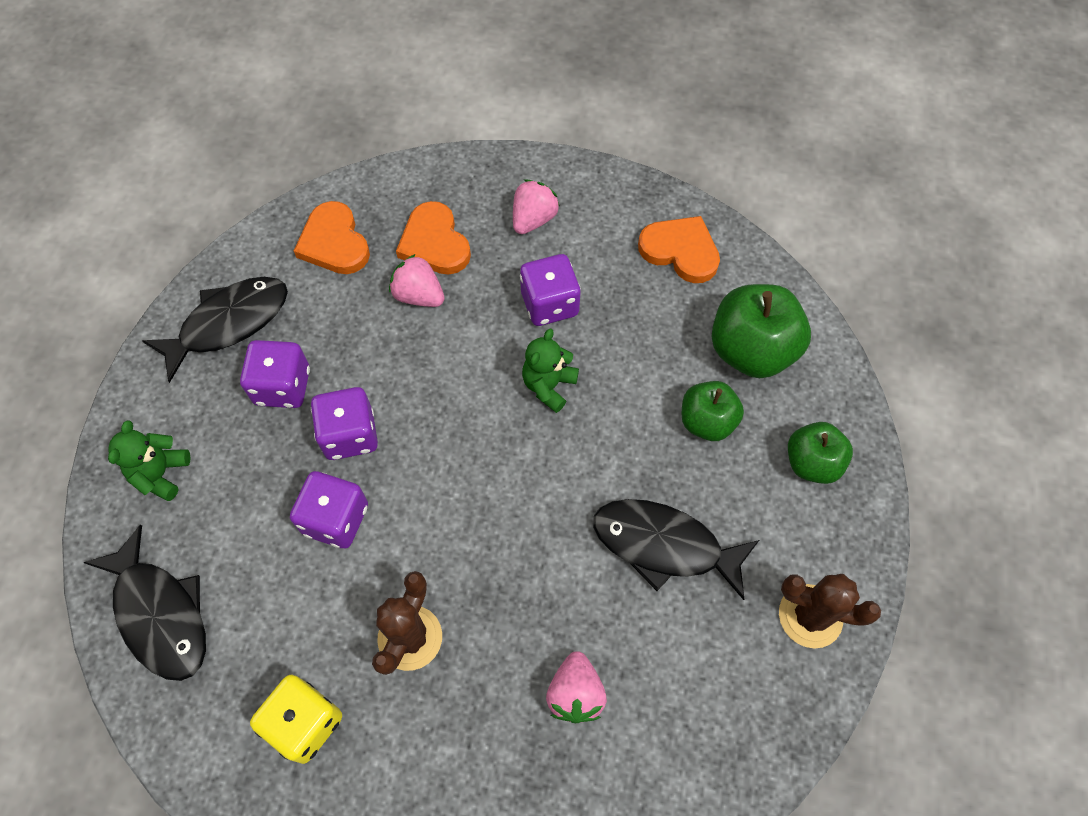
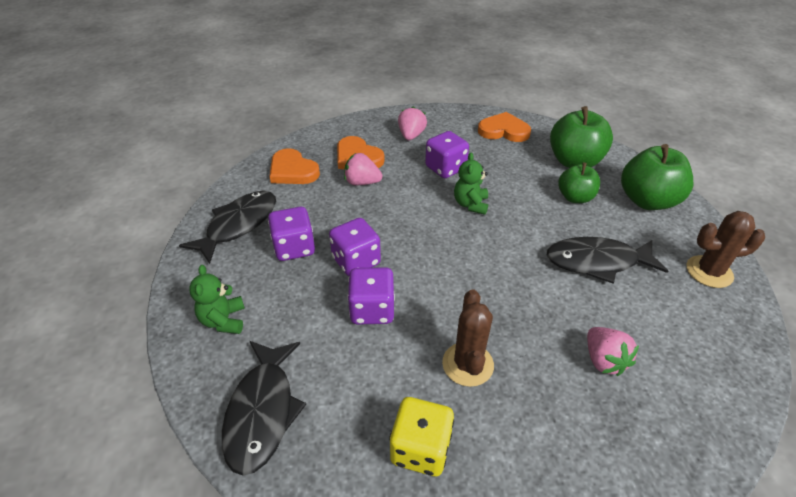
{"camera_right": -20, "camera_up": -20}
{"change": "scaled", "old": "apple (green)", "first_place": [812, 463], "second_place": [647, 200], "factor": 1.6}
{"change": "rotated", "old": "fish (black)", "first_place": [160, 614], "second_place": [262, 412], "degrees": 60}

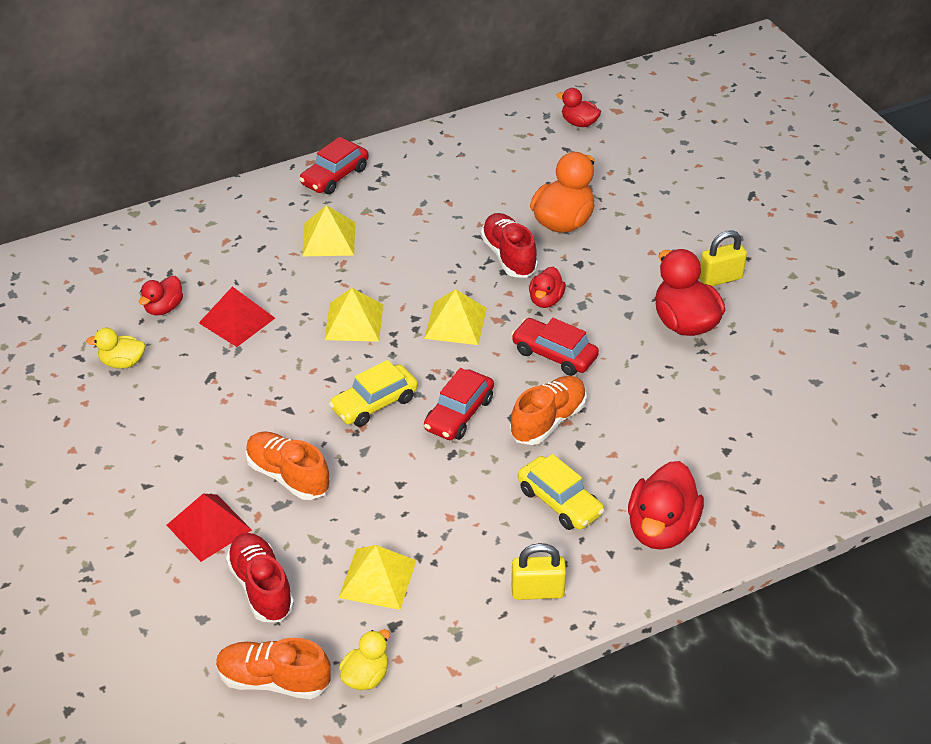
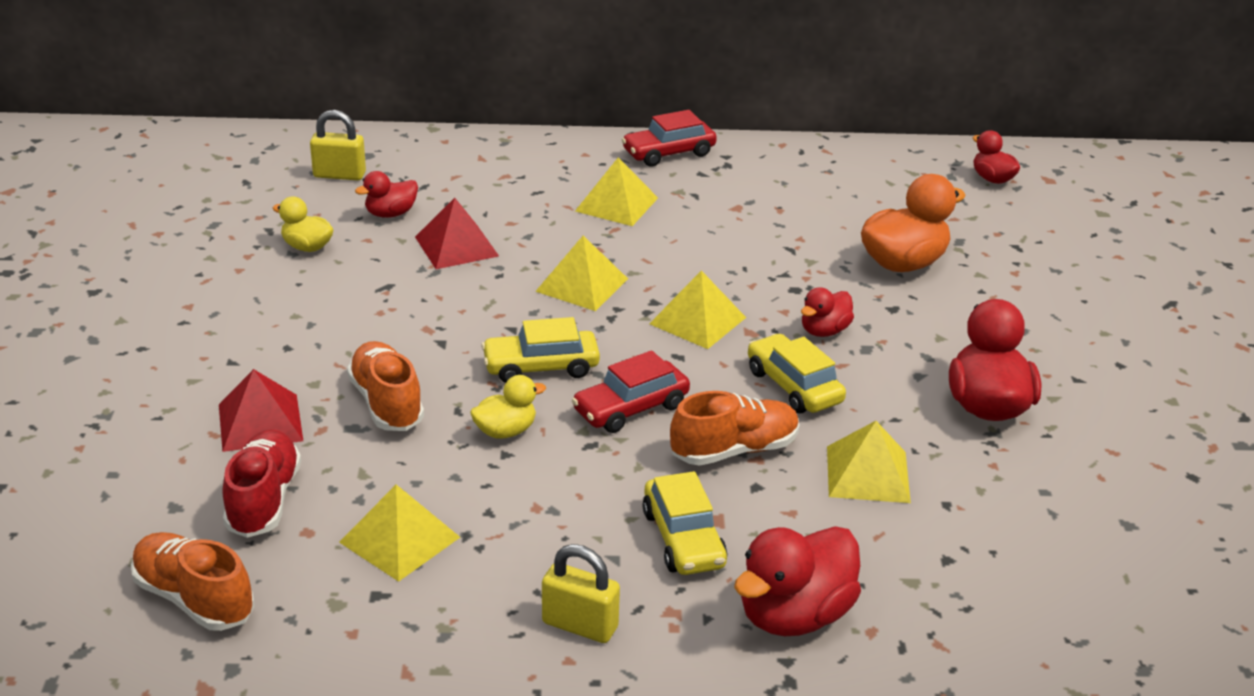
{"camera_right": 25, "camera_up": -10}
{"change": "gone", "old": "shoe (red)", "first_place": [509, 256]}
{"change": "shifted", "old": "padlock (yellow)", "first_place": [720, 278], "second_place": [339, 175]}
{"change": "repainted", "old": "car (red)", "new": "car (yellow)", "first_place": [554, 354], "second_place": [794, 386]}
{"change": "shifted", "old": "duck (yellow)", "first_place": [366, 676], "second_place": [505, 431]}
{"change": "new", "new": "pyramid (yellow)", "second_place": [867, 474]}

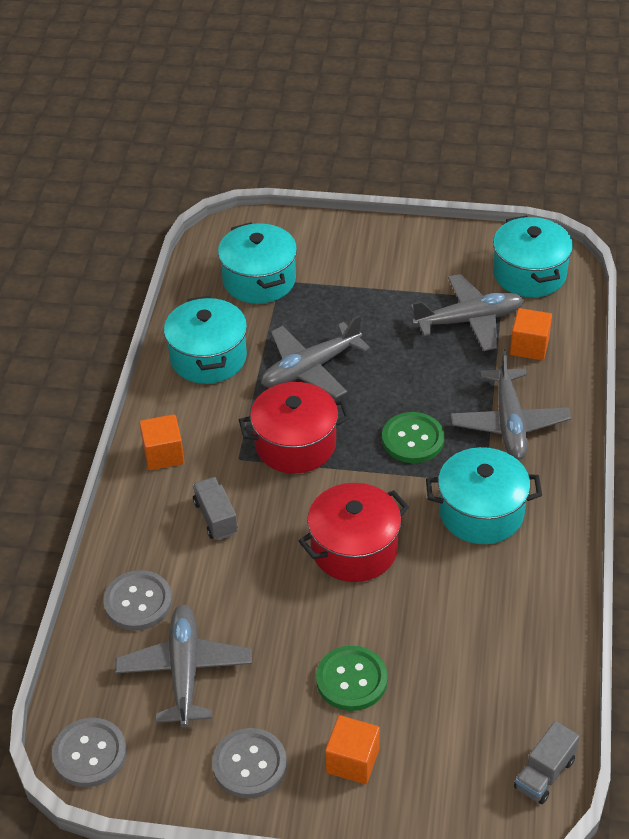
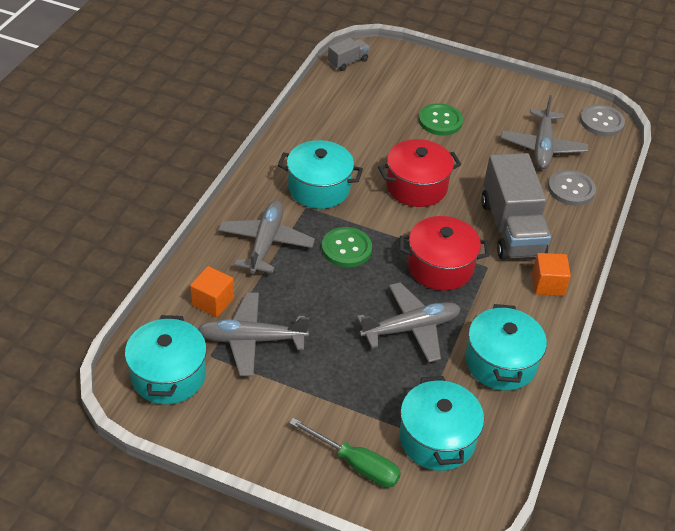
{"camera_right": -170, "camera_up": 0}
{"change": "scaled", "old": "truck (grey)", "first_place": [215, 518], "second_place": [511, 228], "factor": 2.14}
{"change": "gone", "old": "cube (orange)", "first_place": [352, 761]}
{"change": "gone", "old": "button (grey)", "first_place": [249, 765]}
{"change": "new", "new": "screwdriver (green)", "second_place": [356, 464]}

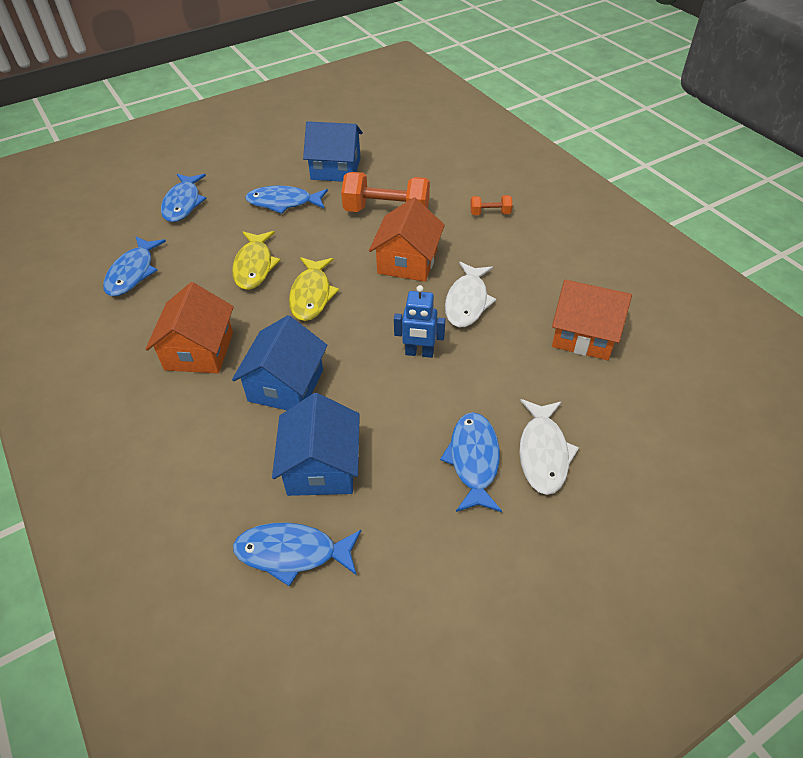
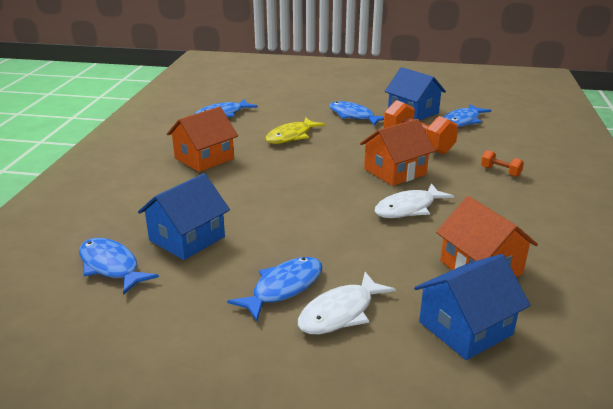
{"camera_right": 40, "camera_up": -20}
{"change": "shifted", "old": "fish (blue)", "first_place": [183, 203], "second_place": [462, 121]}
{"change": "gone", "old": "fish (yellow)", "first_place": [311, 295]}
{"change": "gone", "old": "robot (blue)", "first_place": [419, 353]}
{"change": "shifted", "old": "house (blue)", "first_place": [286, 385], "second_place": [465, 328]}

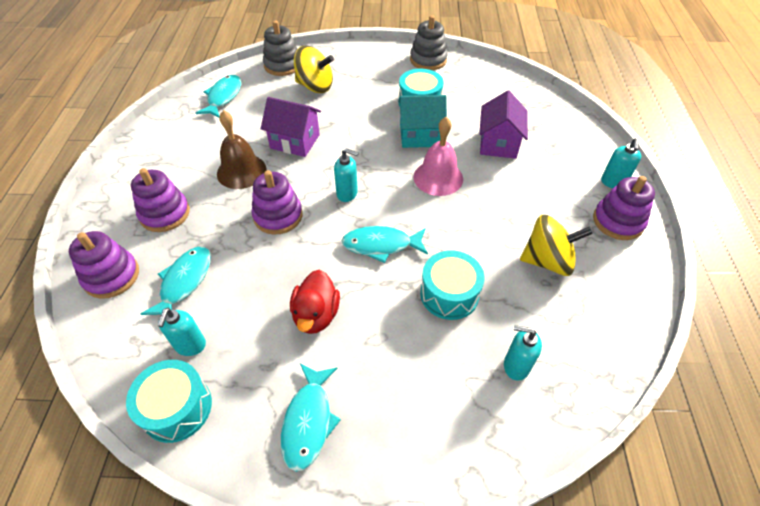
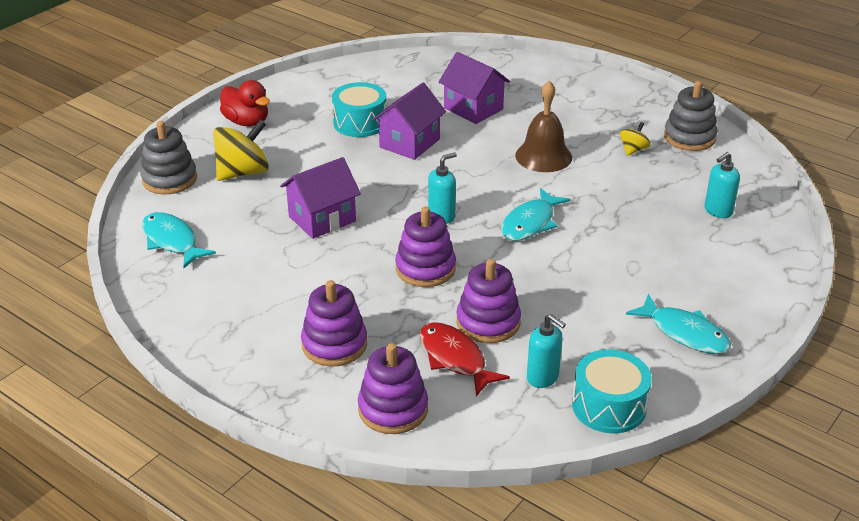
{"camera_right": -55, "camera_up": -15}
{"change": "shifted", "old": "stacking toy (grey)", "first_place": [428, 60], "second_place": [689, 137]}
{"change": "repainted", "old": "house (turquoise)", "new": "house (purple)", "first_place": [420, 135], "second_place": [409, 143]}
{"change": "shifted", "old": "bell (brown)", "first_place": [241, 171], "second_place": [543, 156]}
{"change": "gone", "old": "bell (pink)", "first_place": [438, 177]}
{"change": "gone", "old": "soap dispenser (turquoise)", "first_place": [613, 182]}
{"change": "shifted", "old": "stacking toy (purple)", "first_place": [618, 221], "second_place": [488, 322]}
{"change": "scaled", "old": "spinning top (yellow)", "first_place": [547, 261], "second_place": [633, 150], "factor": 0.51}
{"change": "repainted", "old": "fish (turquoise)", "new": "fish (red)", "first_place": [184, 282], "second_place": [455, 358]}
{"change": "gone", "old": "drum (turquoise)", "first_place": [449, 294]}
{"change": "shifted", "old": "duck (red)", "first_place": [316, 315], "second_place": [247, 122]}

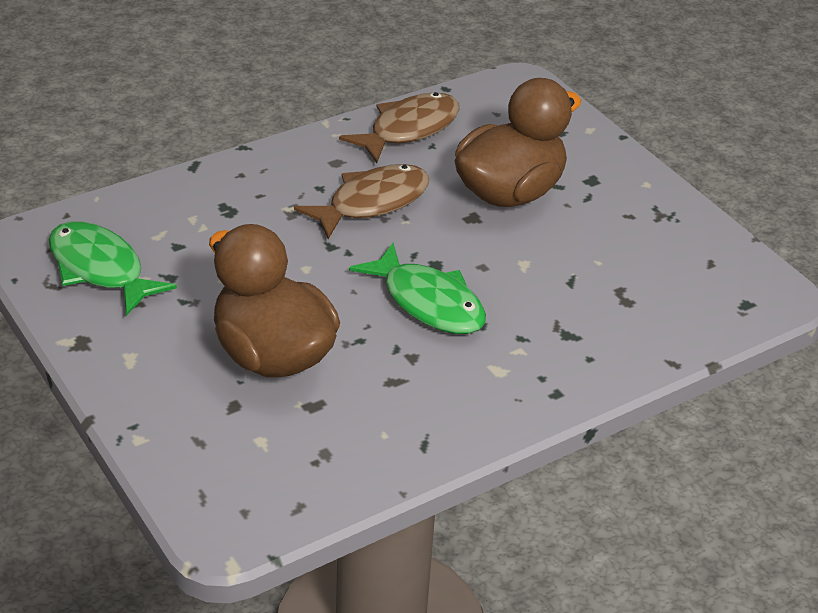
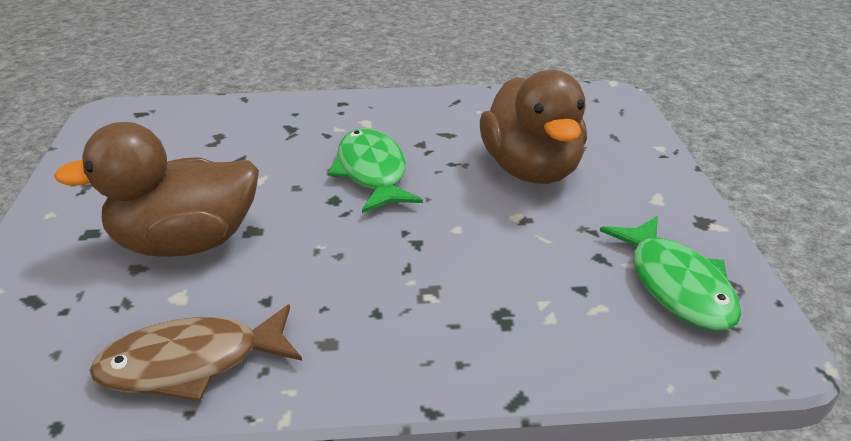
{"camera_right": -150, "camera_up": -5}
{"change": "gone", "old": "fish (brown)", "first_place": [372, 203]}

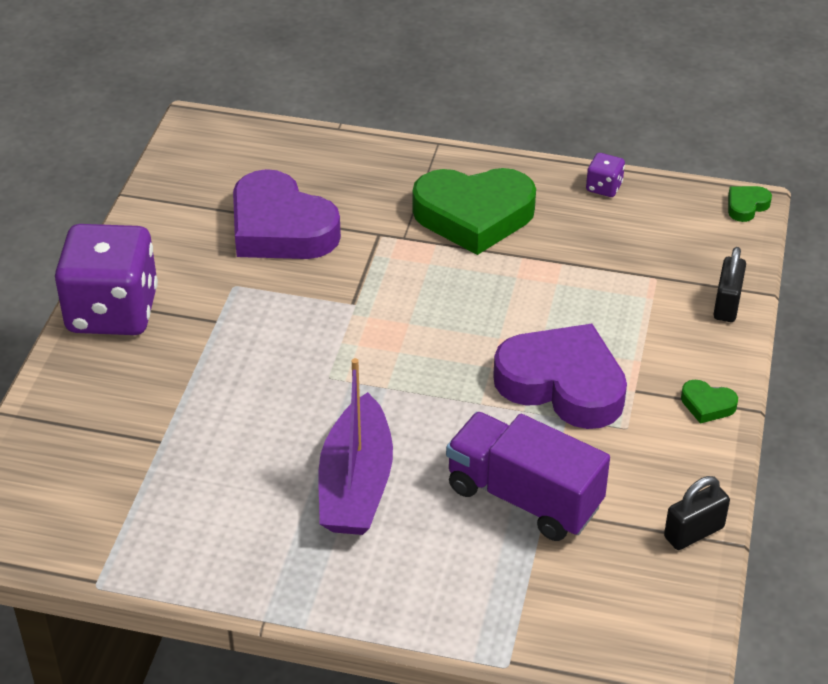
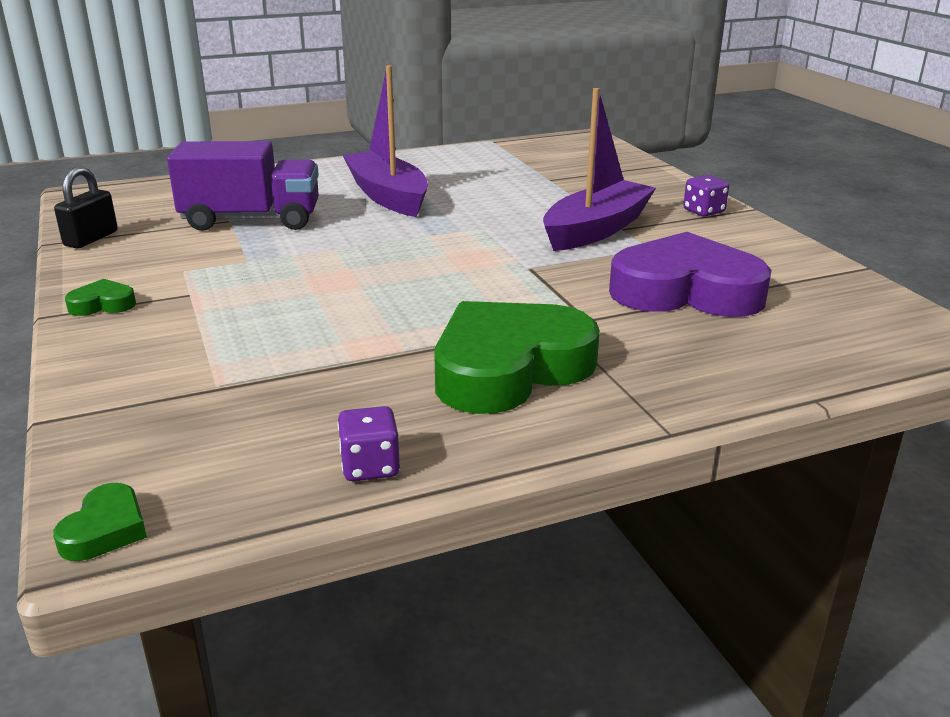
{"camera_right": 145, "camera_up": -15}
{"change": "scaled", "old": "dice (purple)", "first_place": [112, 311], "second_place": [703, 211], "factor": 0.4}
{"change": "gone", "old": "padlock (black)", "first_place": [727, 304]}
{"change": "gone", "old": "heart (purple)", "first_place": [562, 384]}
{"change": "new", "new": "boat (purple)", "second_place": [596, 229]}

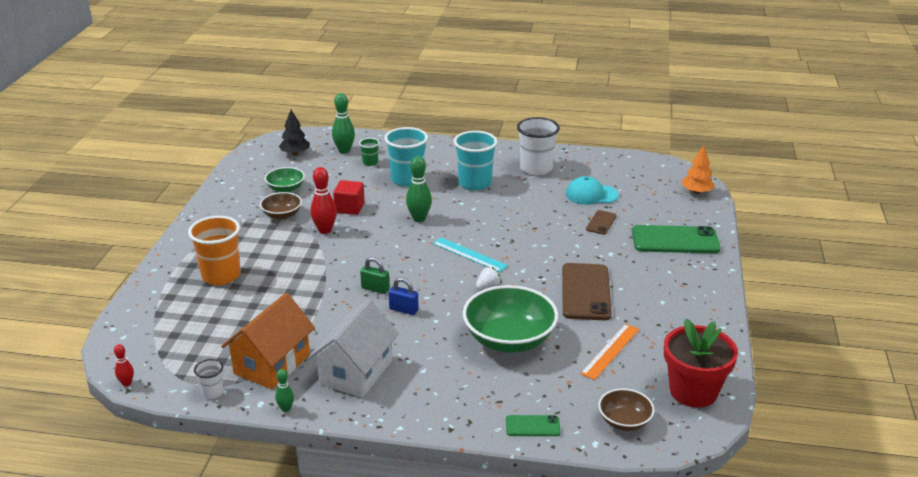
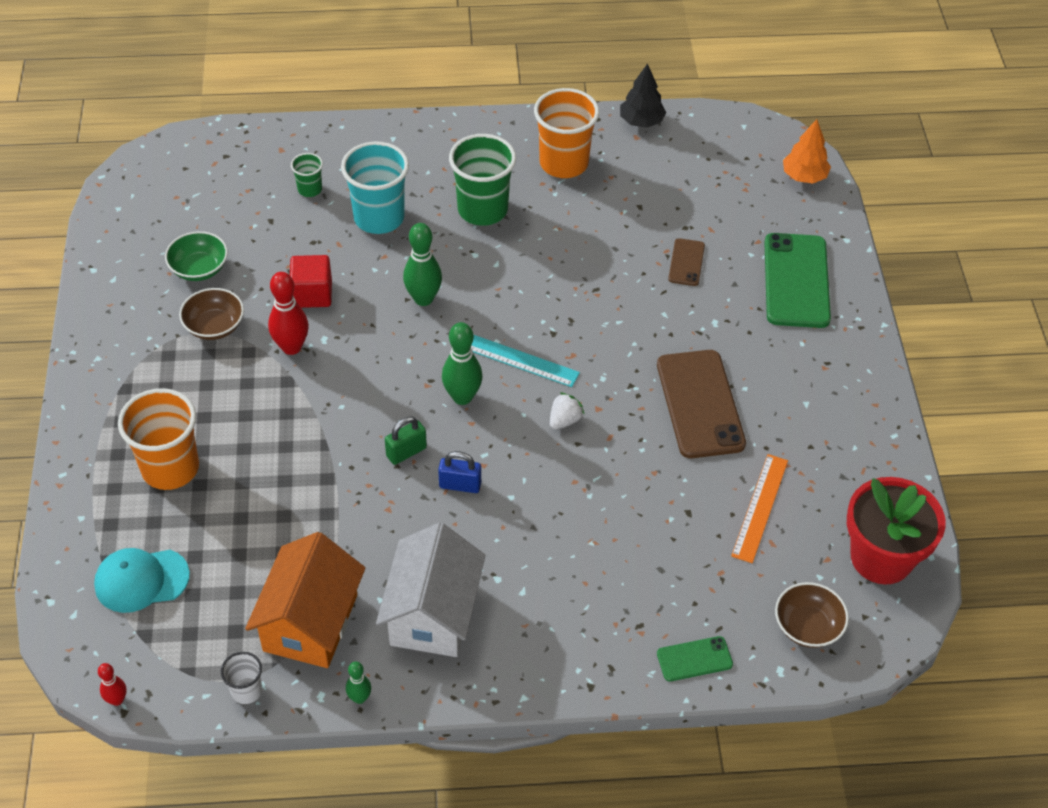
{"camera_right": -15, "camera_up": 20}
{"change": "shifted", "old": "bowling pin (green)", "first_place": [344, 151], "second_place": [462, 397]}
{"change": "shifted", "old": "tree (black)", "first_place": [295, 153], "second_place": [641, 121]}
{"change": "repainted", "old": "cup (white)", "new": "cup (orange)", "first_place": [536, 168], "second_place": [563, 163]}
{"change": "repainted", "old": "cup (turquoise)", "new": "cup (green)", "first_place": [475, 183], "second_place": [482, 210]}
{"change": "shifted", "old": "cap (turquoise)", "first_place": [591, 195], "second_place": [141, 580]}
{"change": "rotated", "old": "phone (green)", "first_place": [675, 240], "second_place": [796, 281], "degrees": -75}
{"change": "rotated", "old": "padlock (green)", "first_place": [375, 289], "second_place": [406, 452], "degrees": -45}
{"change": "gone", "old": "bowl (green)", "first_place": [509, 339]}

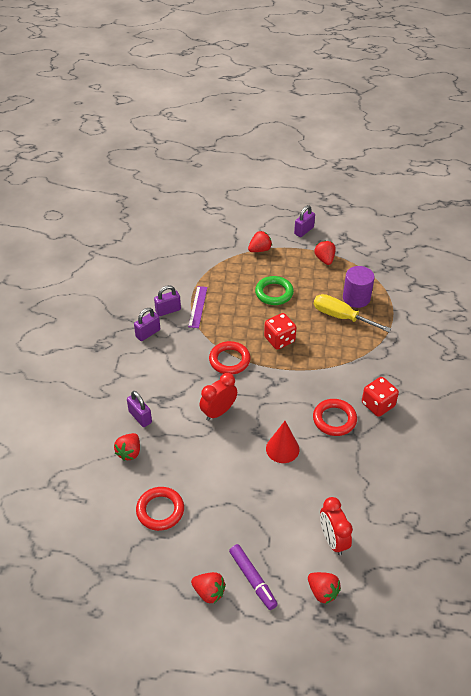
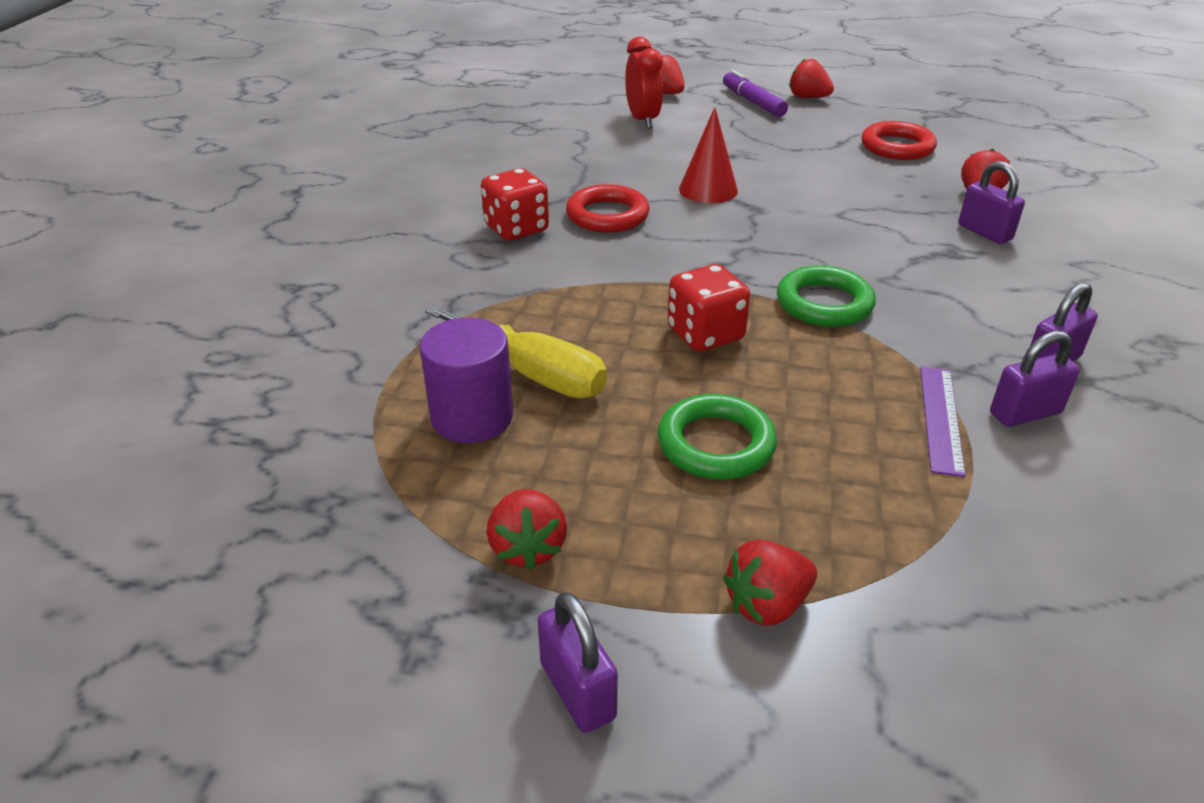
{"camera_right": -175, "camera_up": -10}
{"change": "rotated", "old": "padlock (purple)", "first_place": [304, 231], "second_place": [577, 691], "degrees": -75}
{"change": "repainted", "old": "ring (red)", "new": "ring (green)", "first_place": [229, 360], "second_place": [824, 303]}
{"change": "gone", "old": "clock (red)", "first_place": [218, 412]}

